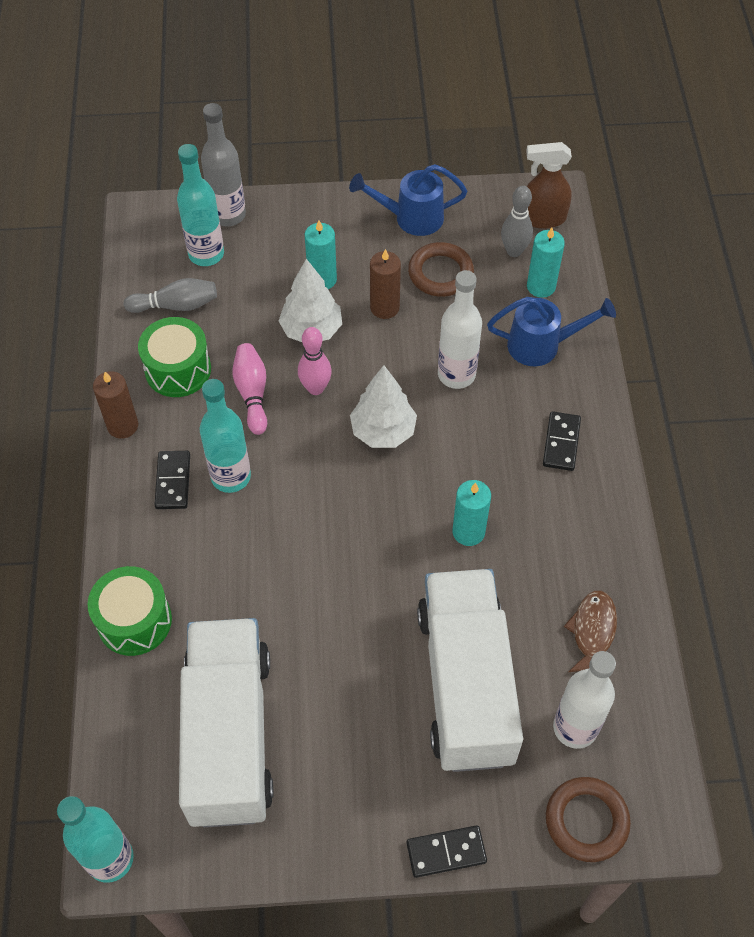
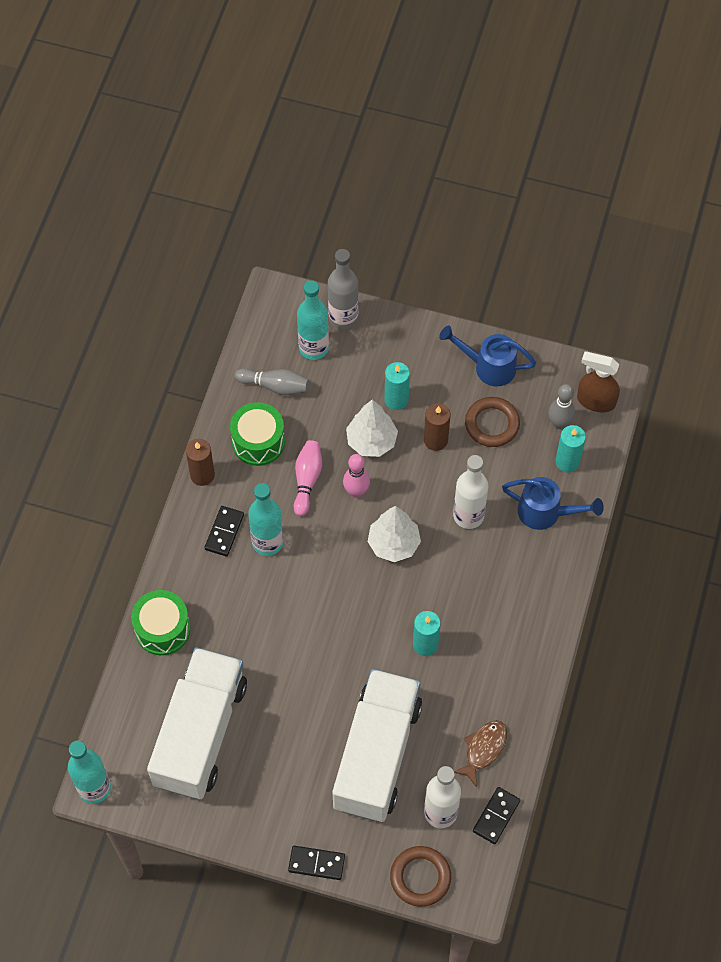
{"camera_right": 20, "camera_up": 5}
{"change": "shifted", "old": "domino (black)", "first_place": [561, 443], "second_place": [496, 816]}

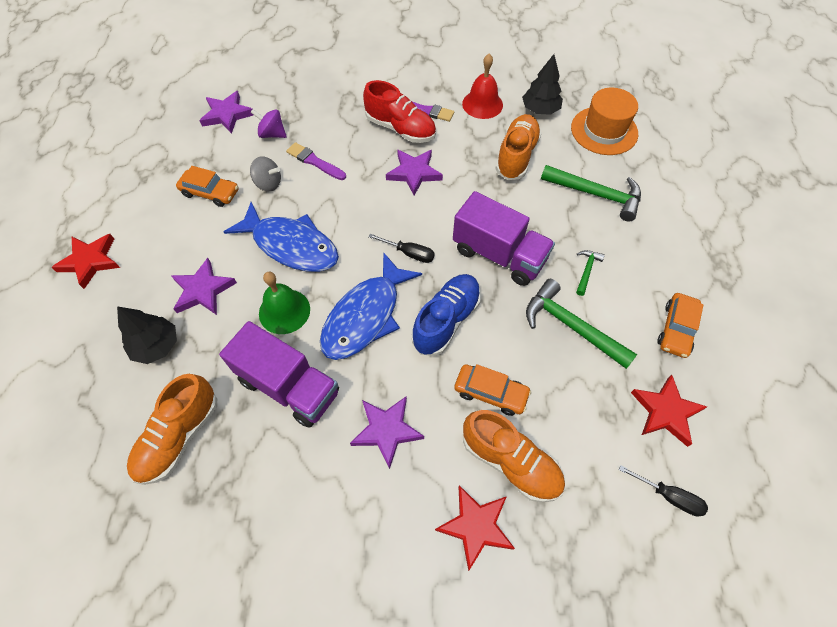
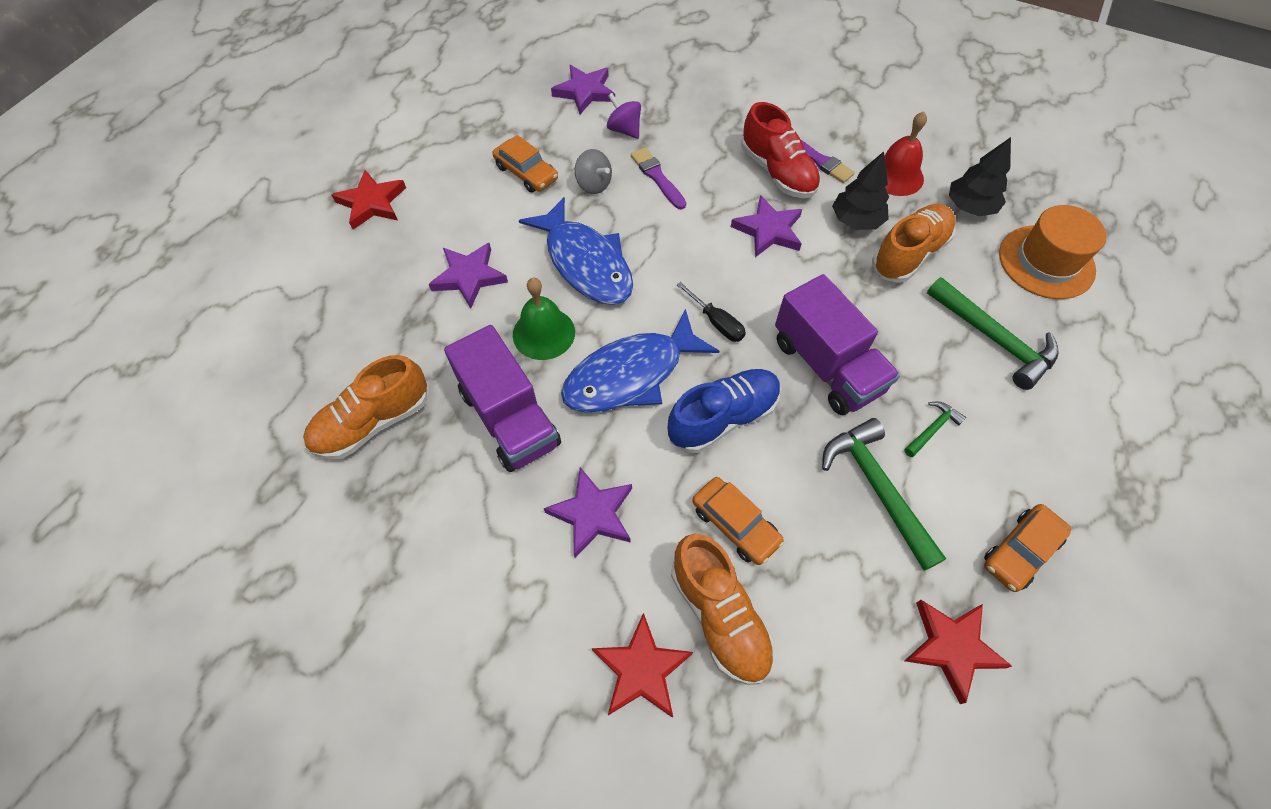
{"camera_right": 25, "camera_up": 0}
{"change": "shifted", "old": "tree (black)", "first_place": [156, 346], "second_place": [856, 220]}
{"change": "gone", "old": "screwdriver (black)", "first_place": [668, 496]}

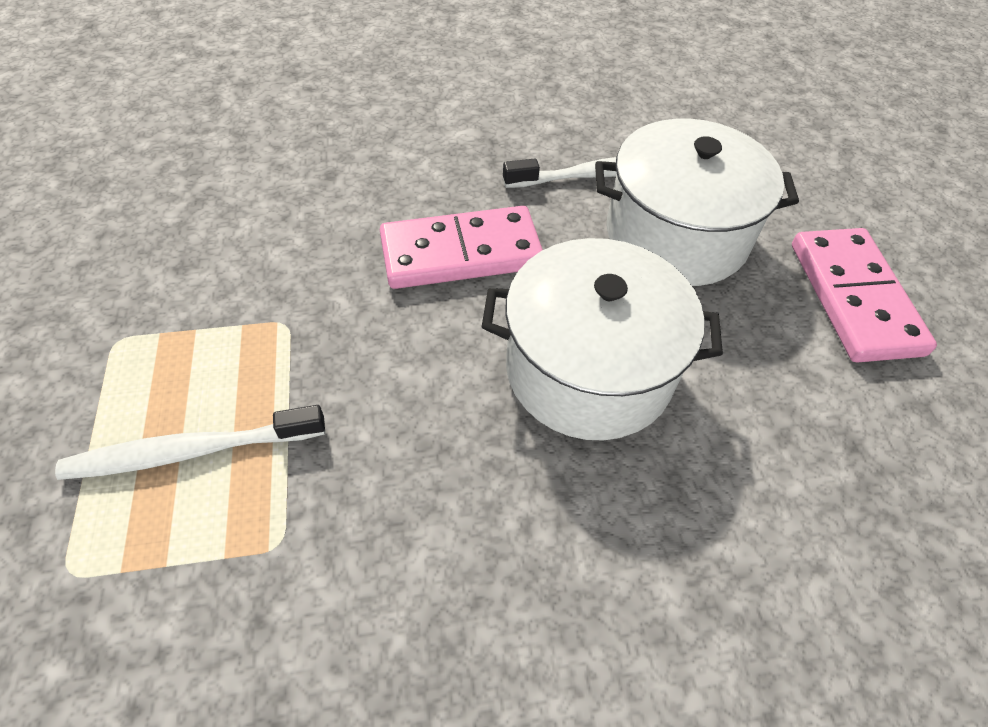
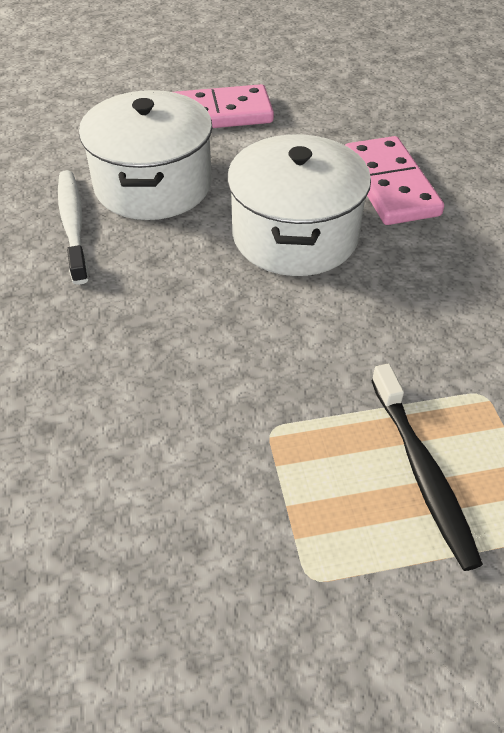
{"camera_right": -90, "camera_up": -5}
{"change": "shifted", "old": "domino (pink)", "first_place": [461, 253], "second_place": [390, 185]}
{"change": "repainted", "old": "toothbrush (white)", "new": "toothbrush (black)", "first_place": [191, 451], "second_place": [422, 472]}

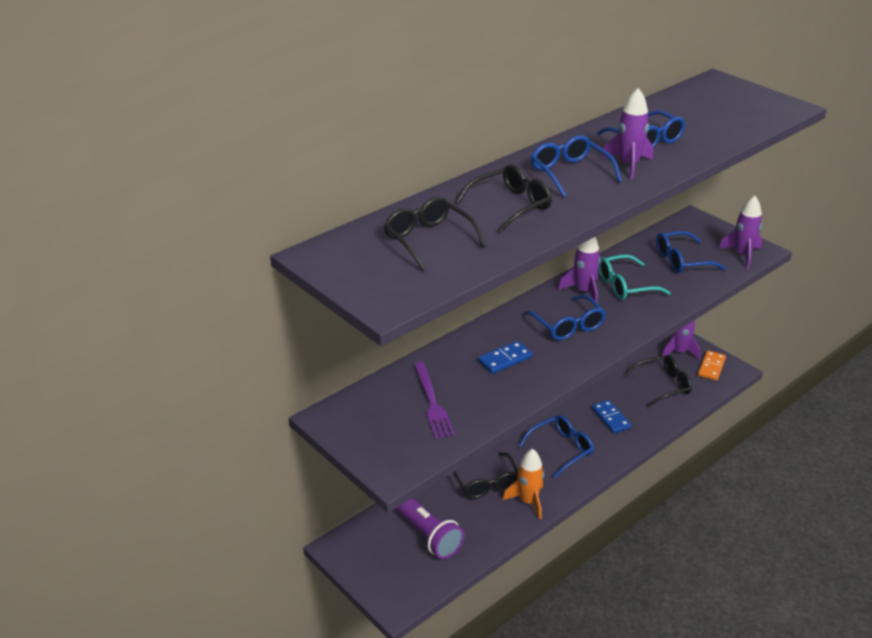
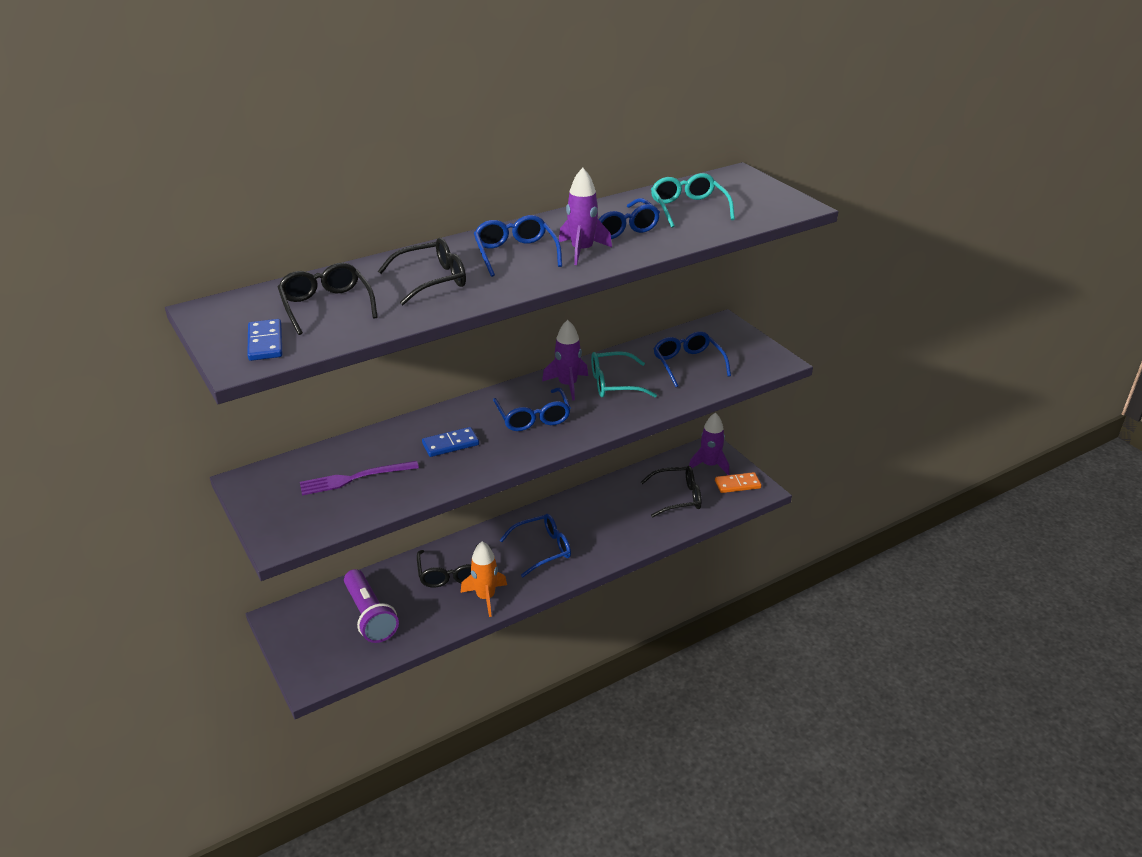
{"camera_right": 10, "camera_up": 0}
{"change": "gone", "old": "rocket (purple)", "first_place": [742, 255]}
{"change": "rotated", "old": "glasses (blue)", "first_place": [681, 260], "second_place": [688, 364], "degrees": 75}
{"change": "rotated", "old": "domino (orange)", "first_place": [711, 367], "second_place": [737, 484], "degrees": 45}
{"change": "rotated", "old": "fork (purple)", "first_place": [432, 402], "second_place": [355, 478], "degrees": 75}
{"change": "shifted", "old": "domino (blue)", "first_place": [610, 418], "second_place": [265, 343]}
{"change": "new", "new": "glasses (turquoise)", "second_place": [688, 208]}

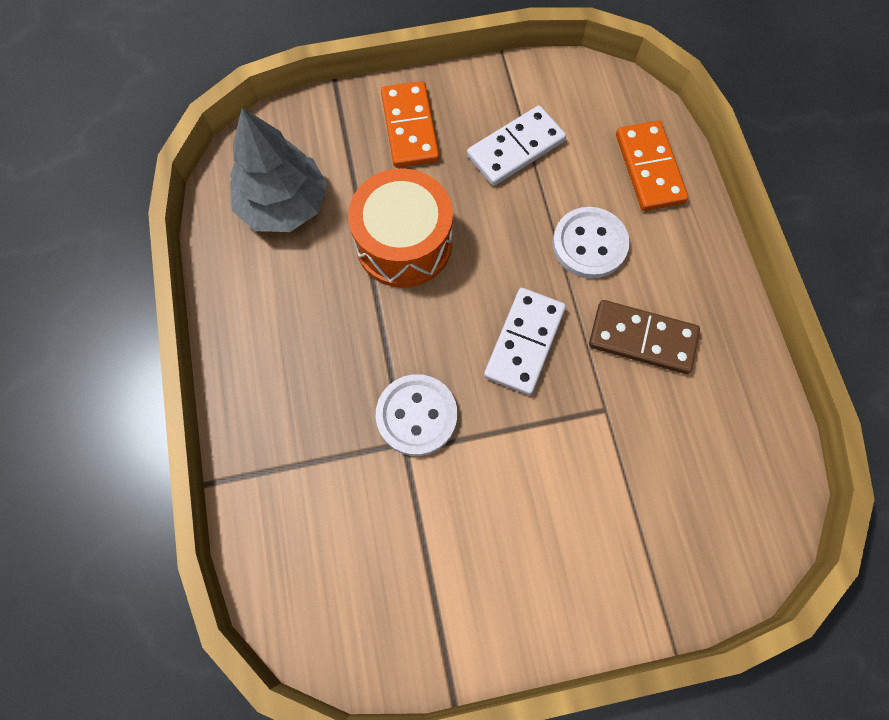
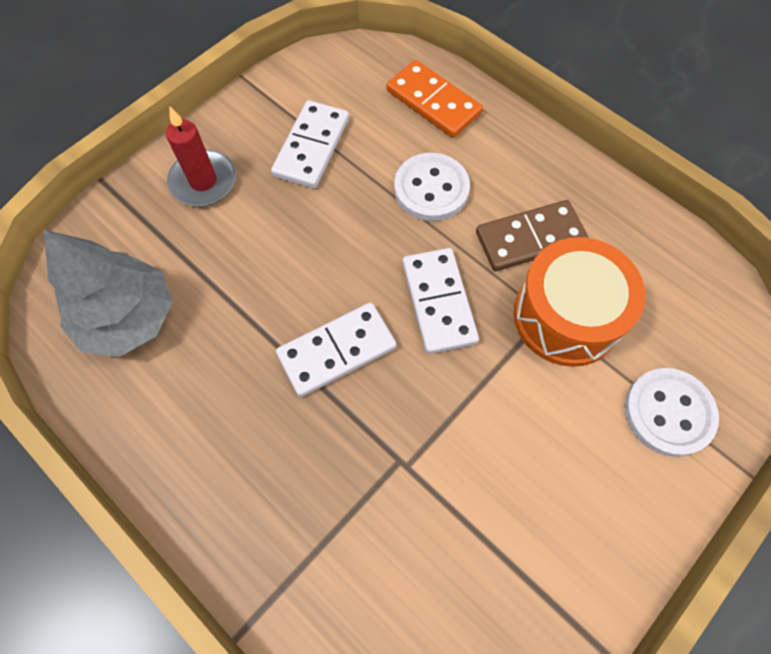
{"camera_right": -35, "camera_up": -5}
{"change": "swapped", "old": "domino (orange)", "new": "candle (red)", "first_place": [410, 127], "second_place": [203, 181]}
{"change": "shifted", "old": "drum (orange)", "first_place": [404, 243], "second_place": [566, 316]}
{"change": "shifted", "old": "button (white)", "first_place": [416, 415], "second_place": [668, 413]}
{"change": "new", "new": "domino (white)", "second_place": [336, 351]}

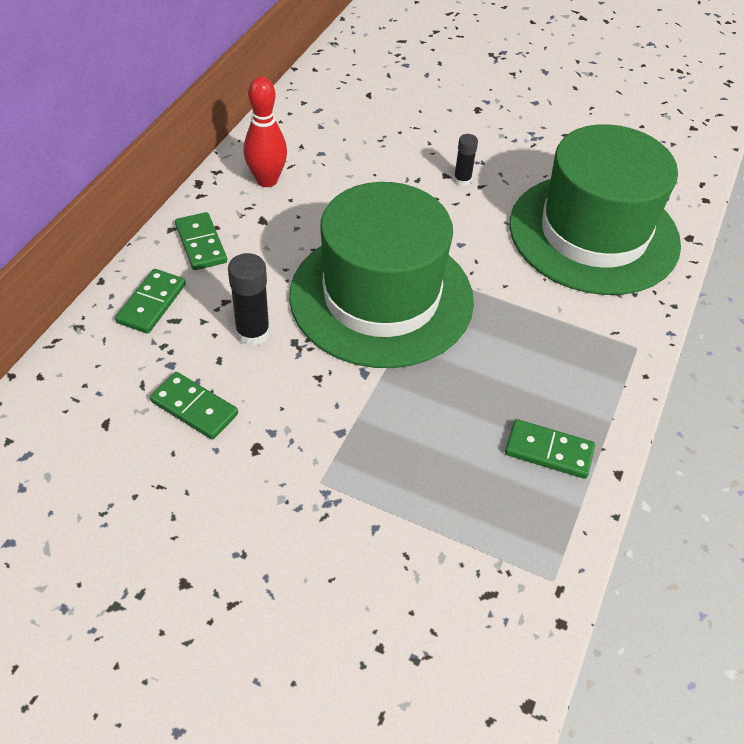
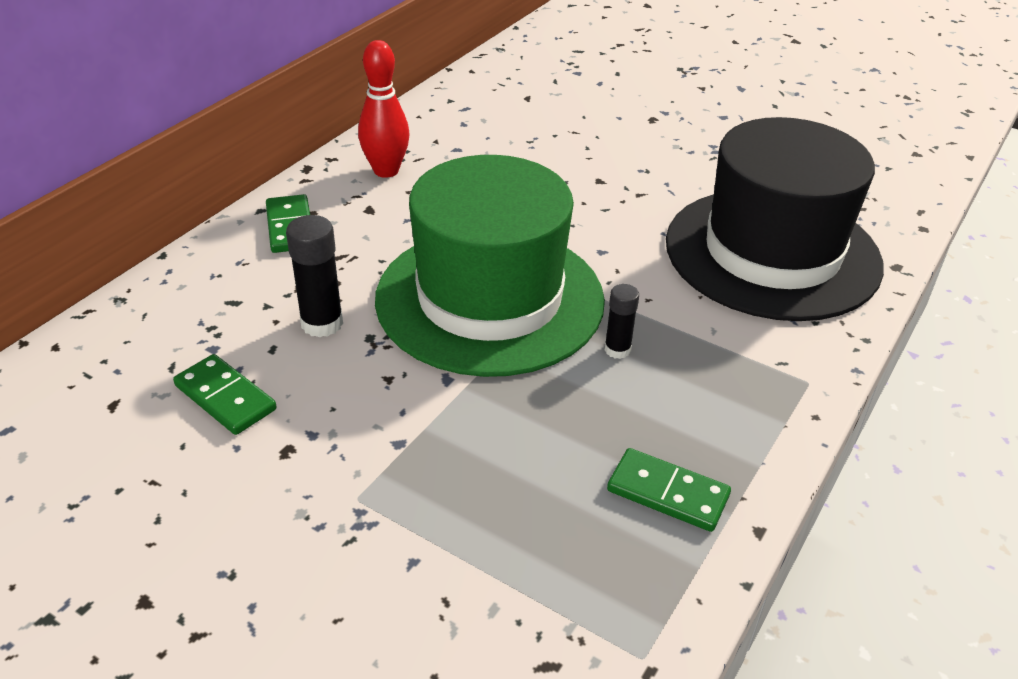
{"camera_right": 10, "camera_up": -10}
{"change": "repainted", "old": "hat (green)", "new": "hat (black)", "first_place": [593, 233], "second_place": [772, 253]}
{"change": "shifted", "old": "glue stick (black)", "first_place": [462, 180], "second_place": [617, 350]}
{"change": "gone", "old": "domino (green)", "first_place": [151, 303]}

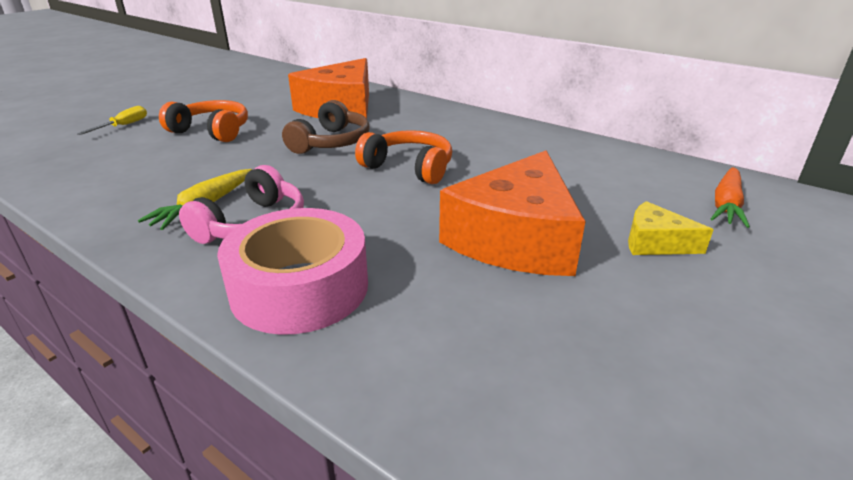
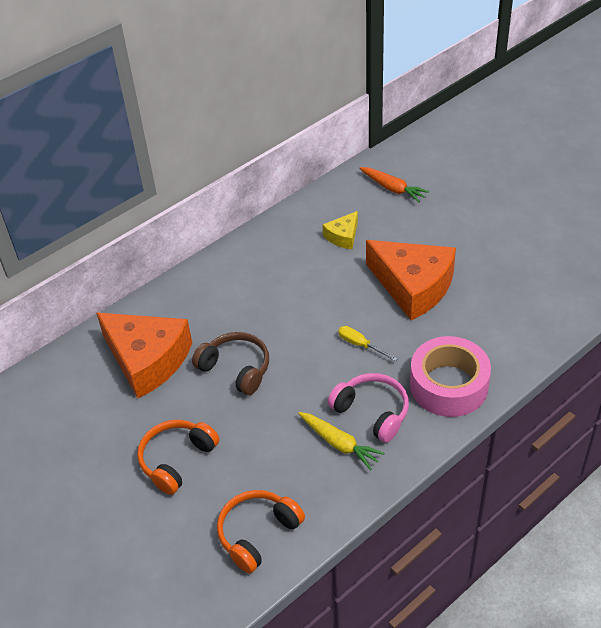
{"camera_right": -75, "camera_up": 15}
{"change": "shifted", "old": "screwdriver (yellow)", "first_place": [123, 126], "second_place": [360, 345]}
{"change": "shifted", "old": "headphones (orange)", "first_place": [409, 168], "second_place": [258, 534]}
{"change": "shifted", "old": "cheese (yellow)", "first_place": [655, 243], "second_place": [343, 236]}

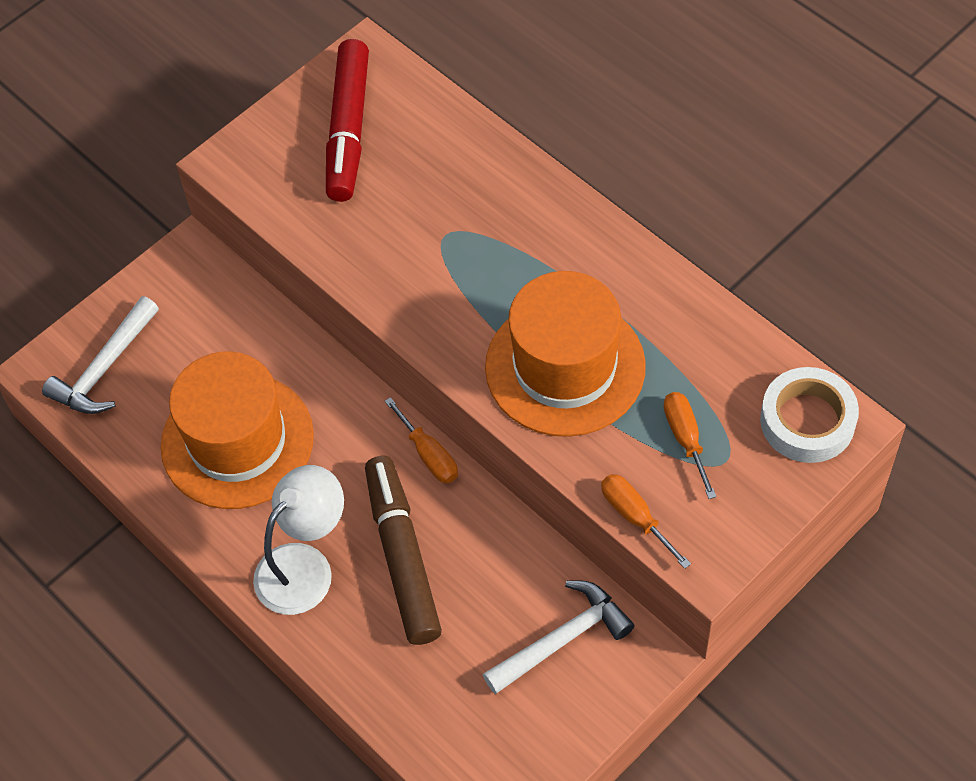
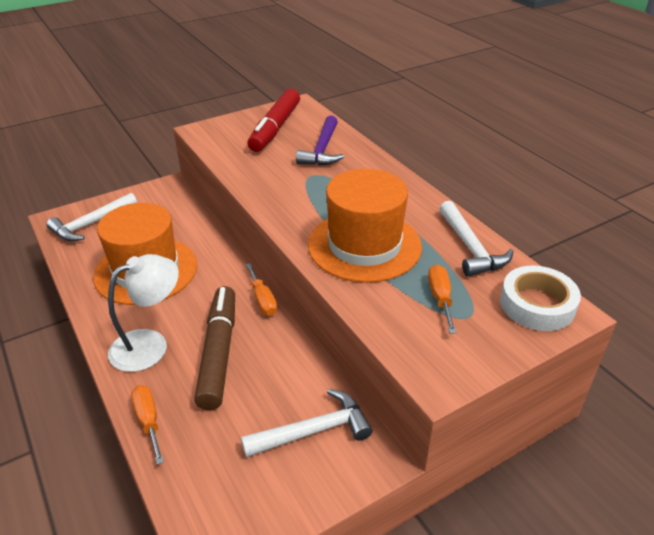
{"camera_right": 10, "camera_up": -20}
{"change": "shifted", "old": "screwdriver (orange)", "first_place": [635, 517], "second_place": [148, 421]}
{"change": "new", "new": "hammer (purple)", "second_place": [322, 150]}
{"change": "new", "new": "hammer (white)", "second_place": [470, 248]}

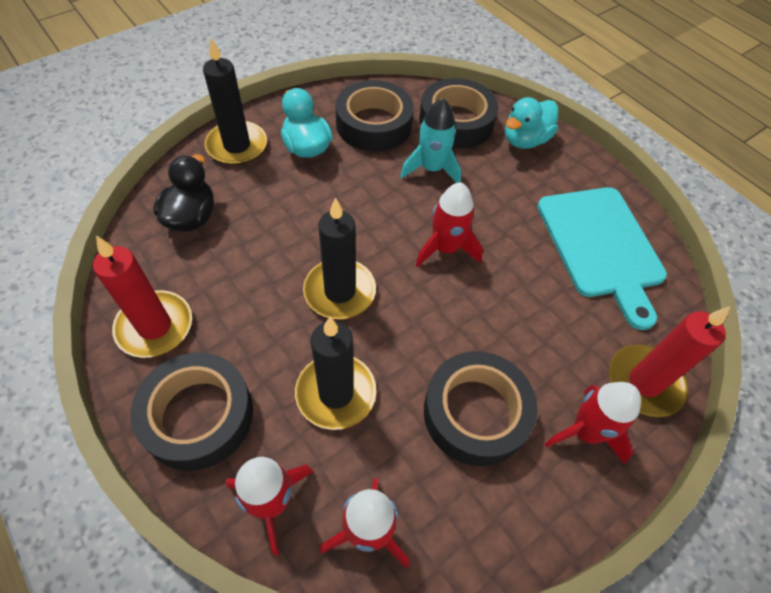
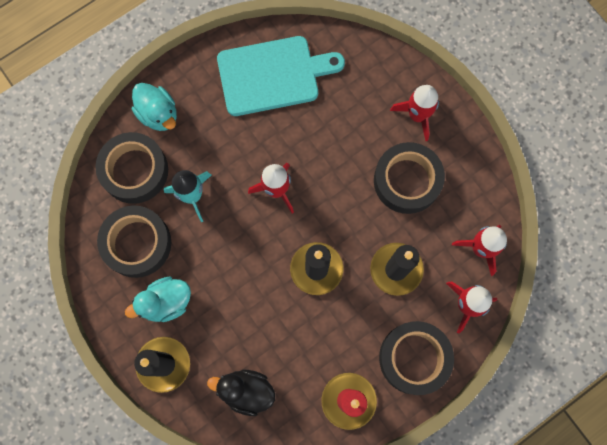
{"camera_right": -85, "camera_up": 20}
{"change": "gone", "old": "candle (red)", "first_place": [644, 382]}

